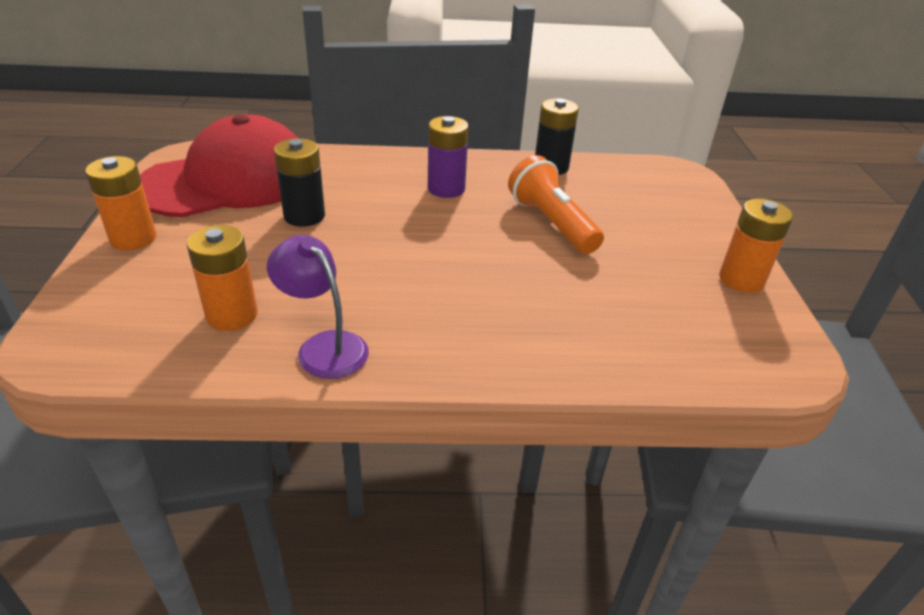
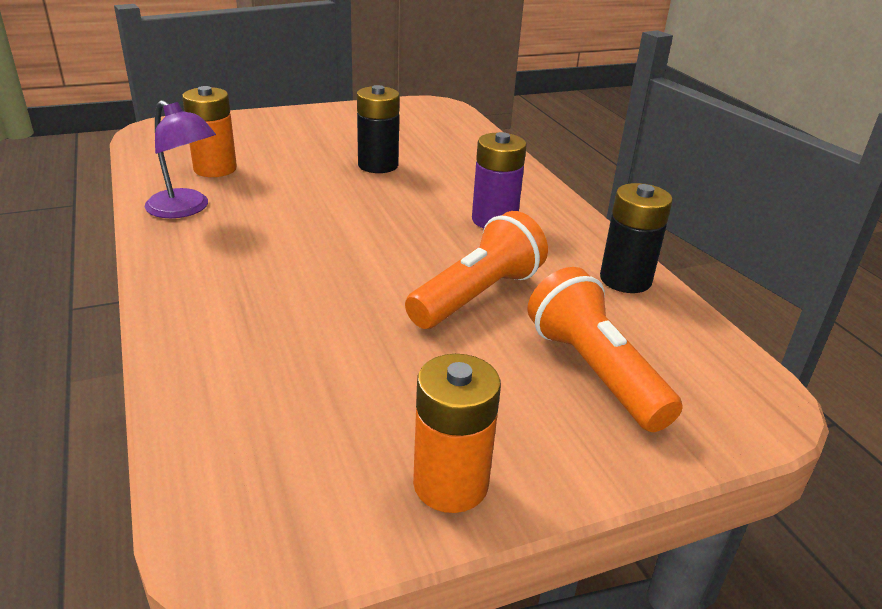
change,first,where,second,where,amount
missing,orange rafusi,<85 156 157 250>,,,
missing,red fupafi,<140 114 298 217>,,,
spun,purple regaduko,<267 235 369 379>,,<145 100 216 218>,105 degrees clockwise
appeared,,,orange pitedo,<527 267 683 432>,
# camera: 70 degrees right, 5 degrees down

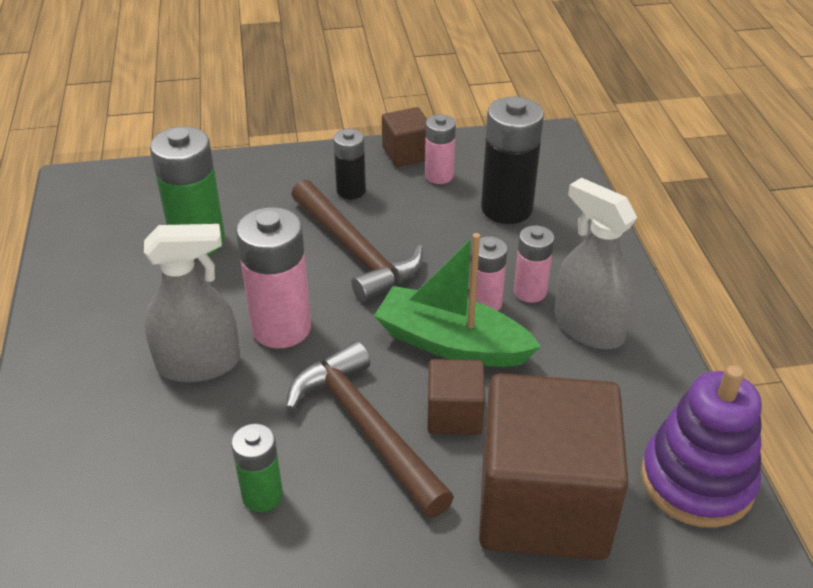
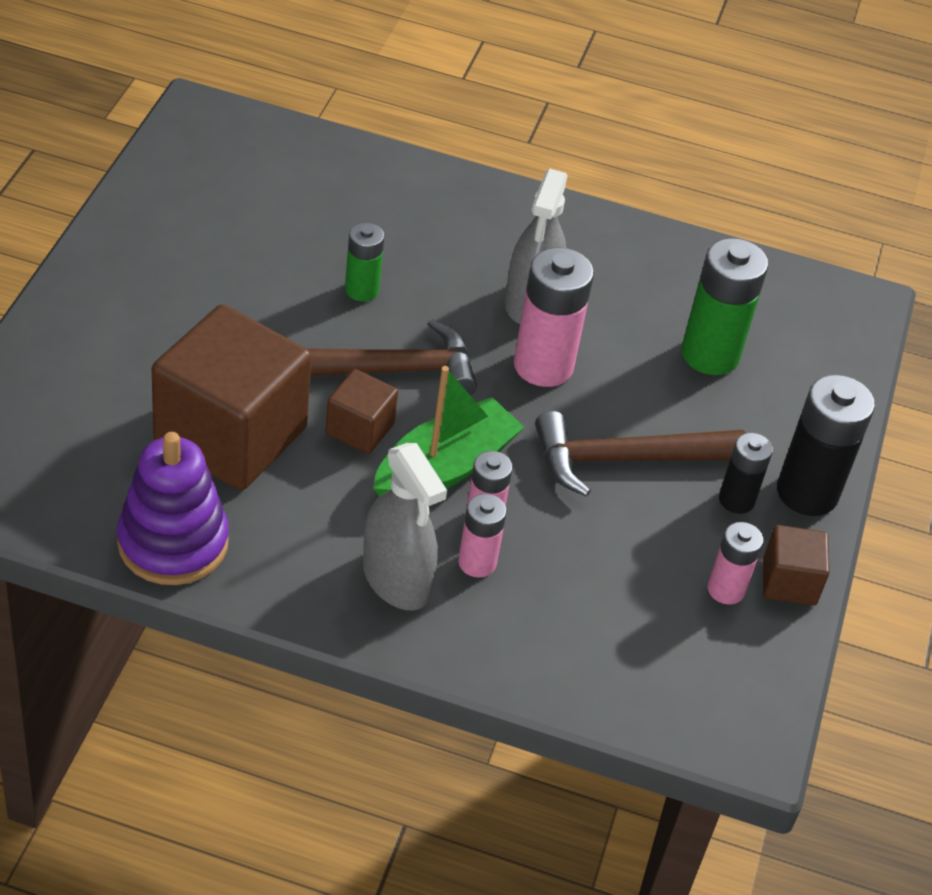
change,first,where,second,where,amount
relocated,black rafusi,<481 97 544 224>,,<777 375 875 516>,
spun,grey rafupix,<555 178 637 349>,,<363 443 447 611>,75 degrees clockwise
# camera: 110 degrees right, 5 degrees up

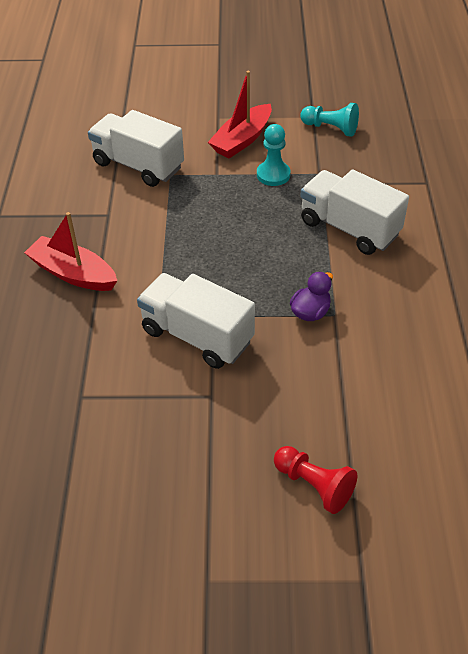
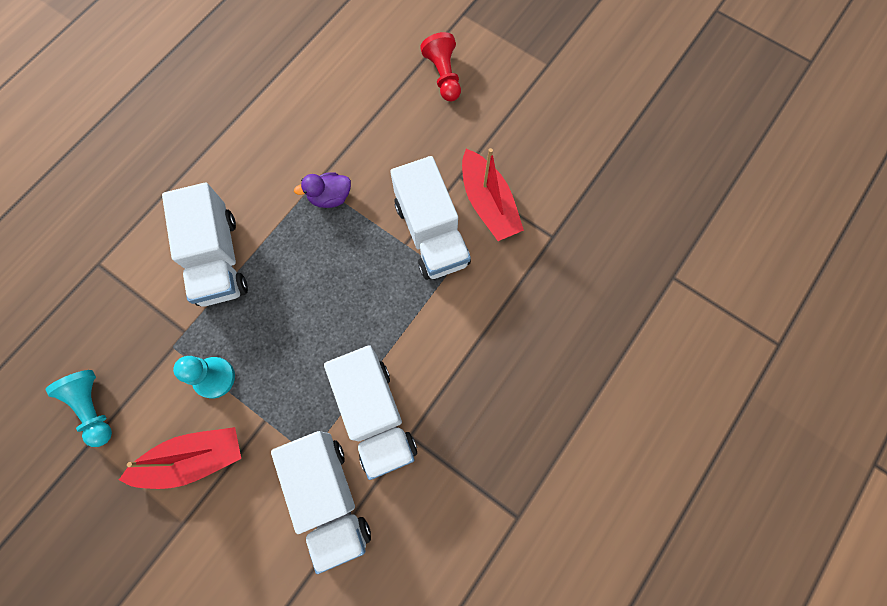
change,first,where,second,where,amount
relocated,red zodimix,<24 212 117 291>,,<462 148 524 241>,
appeared,,,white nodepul,<324 345 417 480>,
# camera: 145 degrees left, 25 degrees up

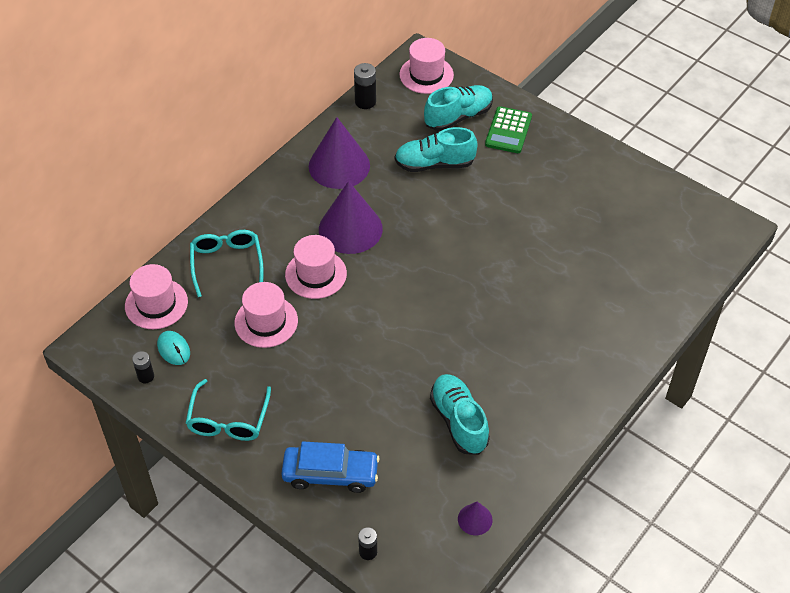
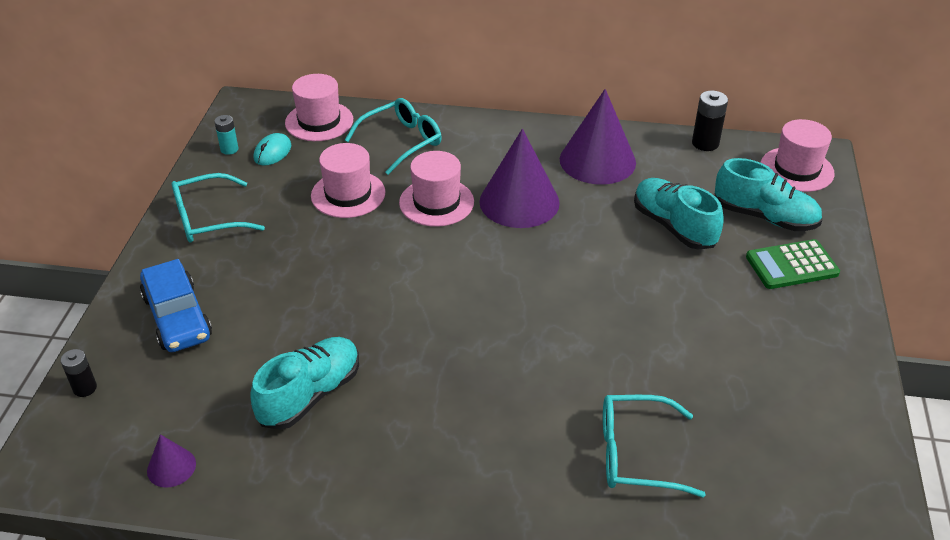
change,first,where,second,where,amount
colour,black rafusi,<132 351 154 383>,turquoise rafusi,<214 115 239 155>,
appeared,,,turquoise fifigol,<603 395 706 498>,
# camera: 60 degrees right, 10 degrees down

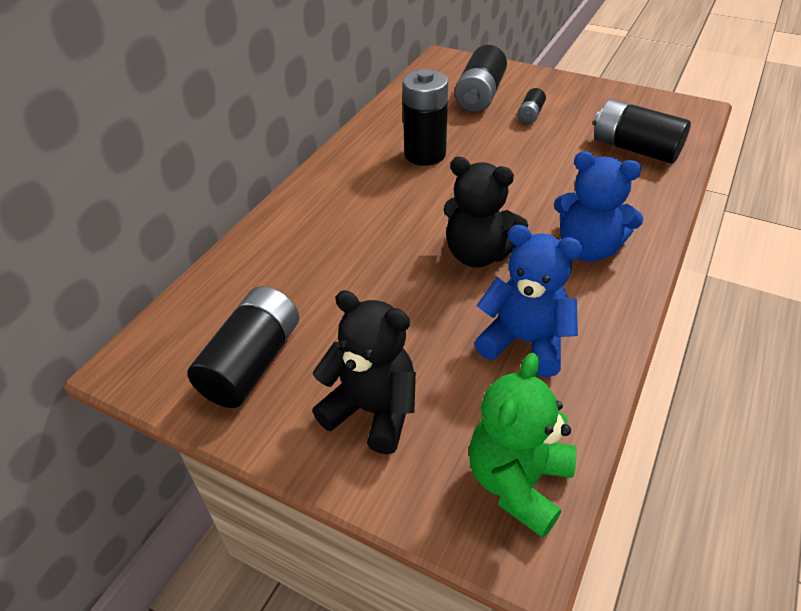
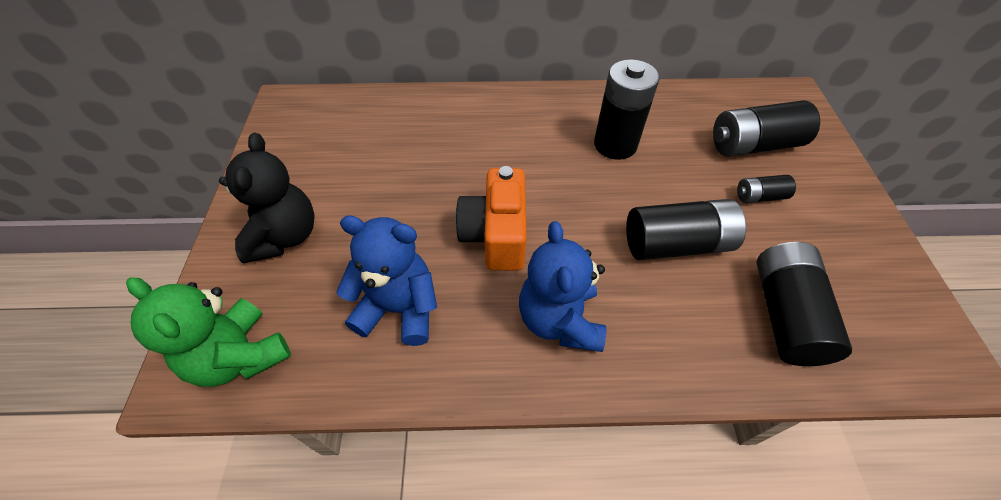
change,first,where,second,where,amount
relocated,black rafusi,<187 286 299 408>,,<626 199 746 260>,
exchanged,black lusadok,<443 157 528 267>,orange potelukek,<455 166 527 270>,
spun,green lusadok,<469 353 576 538>,,<126 277 291 387>,135 degrees counterclockwise
spun,blue lusadok,<474 225 583 377>,,<336 216 437 346>,75 degrees counterclockwise
# camera: 60 degrees right, 10 degrees up

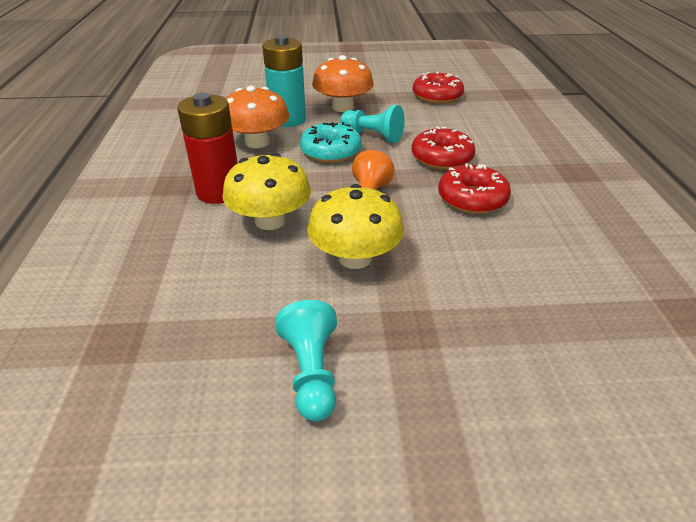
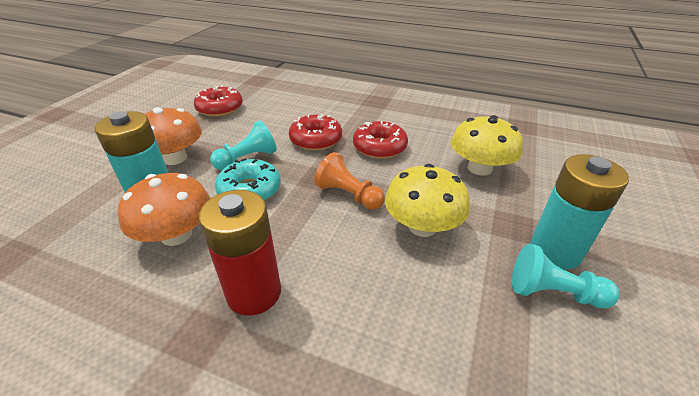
change,first,where,second,where,amount
relocated,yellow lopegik,<222 153 311 230>,,<451 115 523 176>,
appeared,,,turquoise rafusi,<530 154 629 270>,
# camera: 65 degrees left, 0 degrees up

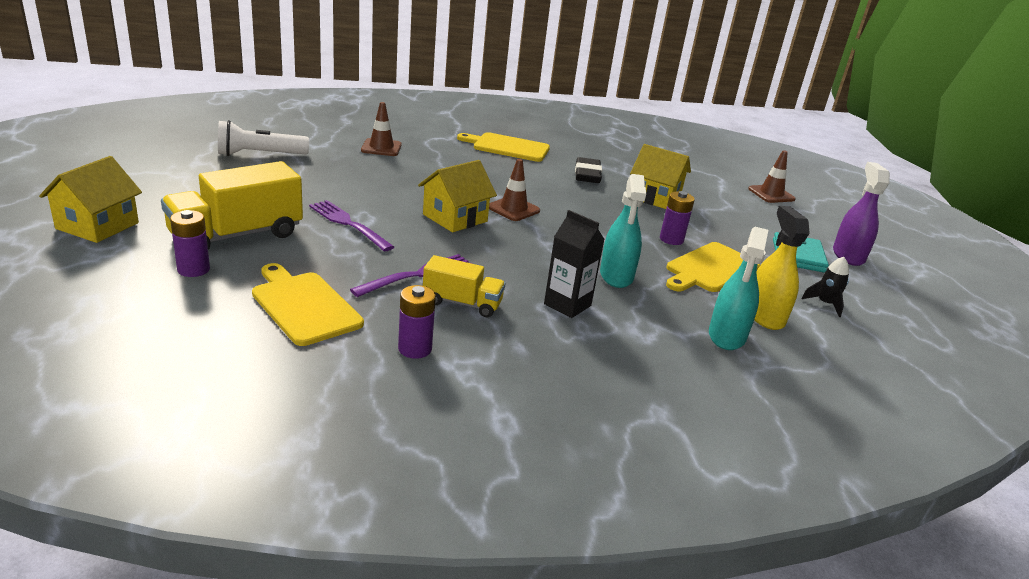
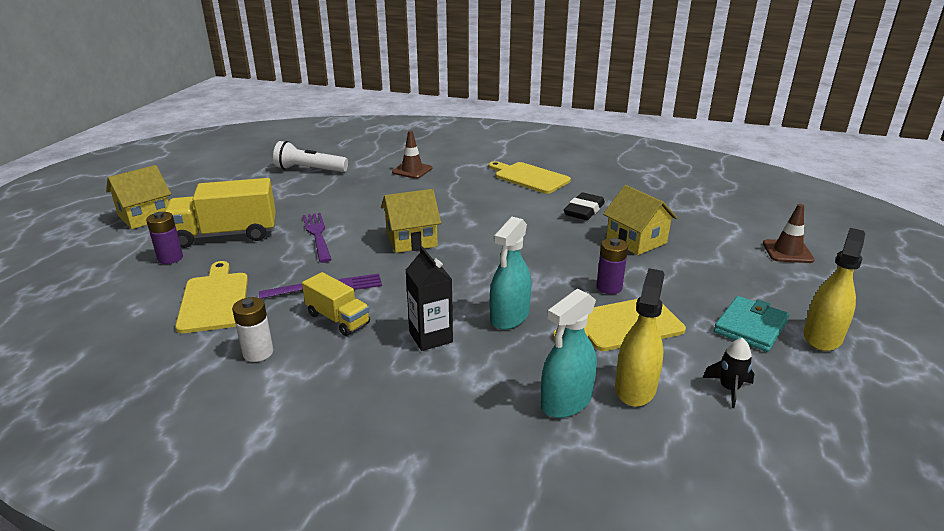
change,first,where,second,where,amount
colour,purple rafusi,<398 285 436 359>,white rafusi,<232 297 273 362>,
missing,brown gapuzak,<489 159 540 221>,,,
colour,purple rafupix,<833 162 890 266>,yellow rafupix,<803 228 865 351>,
# camera: 30 degrees right, 0 degrees up

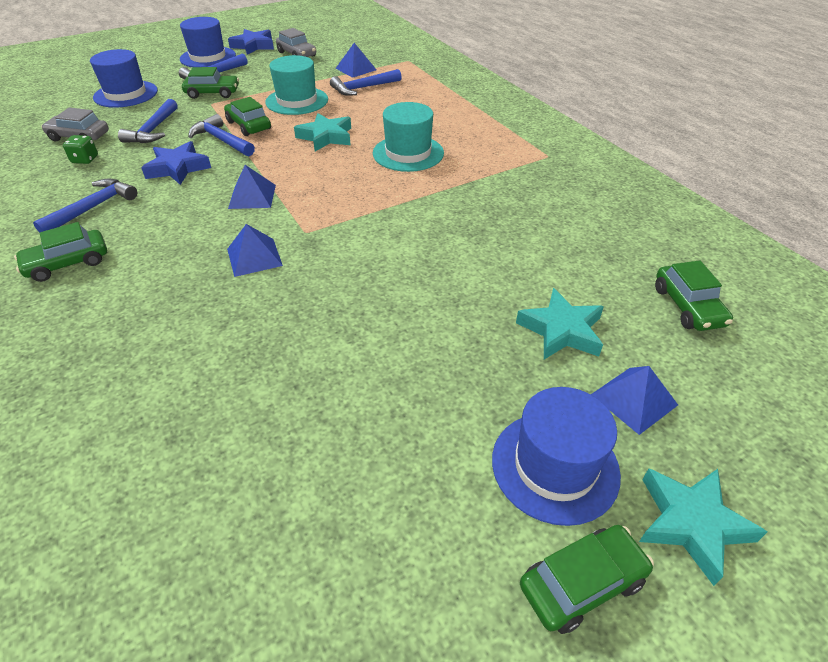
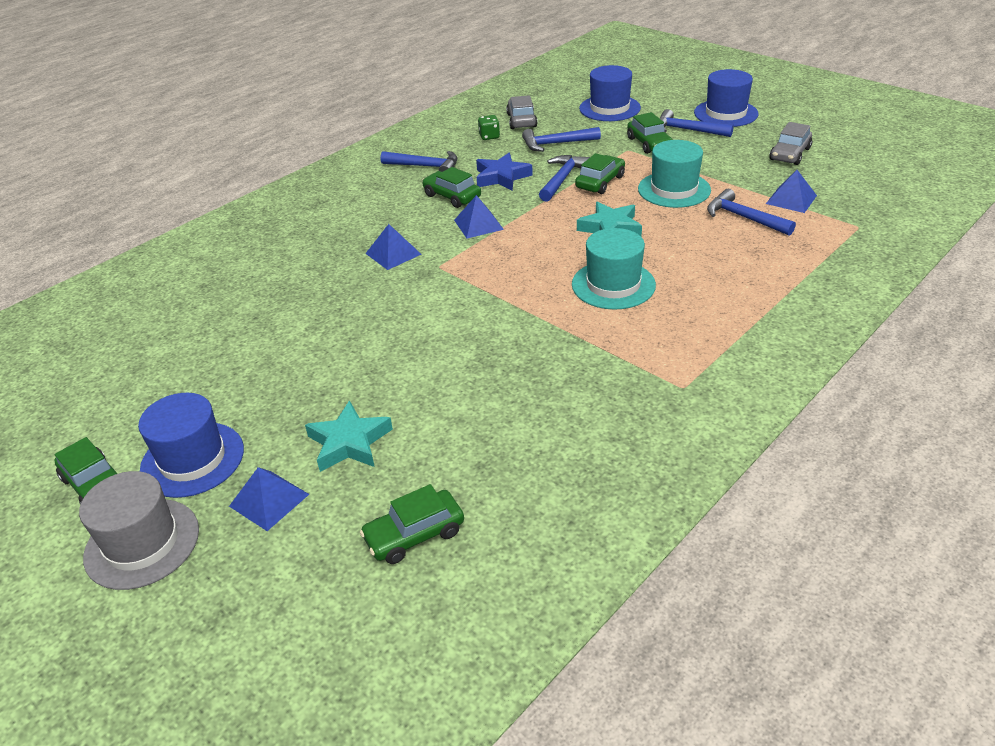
change,first,where,second,where,amount
relocated,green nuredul,<14 222 107 282>,,<422 167 481 208>,
missing,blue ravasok,<228 29 274 55>,,,
exchanged,turquoise ravasok,<639 468 767 586>,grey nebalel,<79 471 199 590>,
# camera: 75 degrees right, 5 degrees down

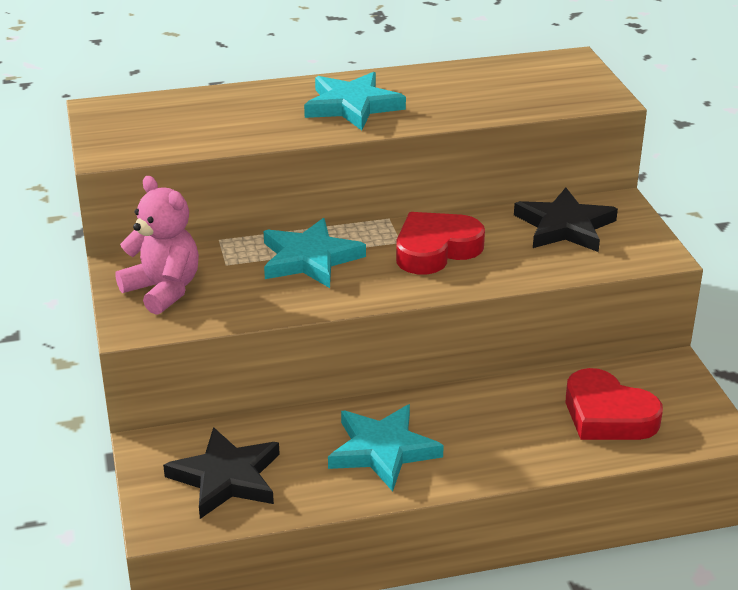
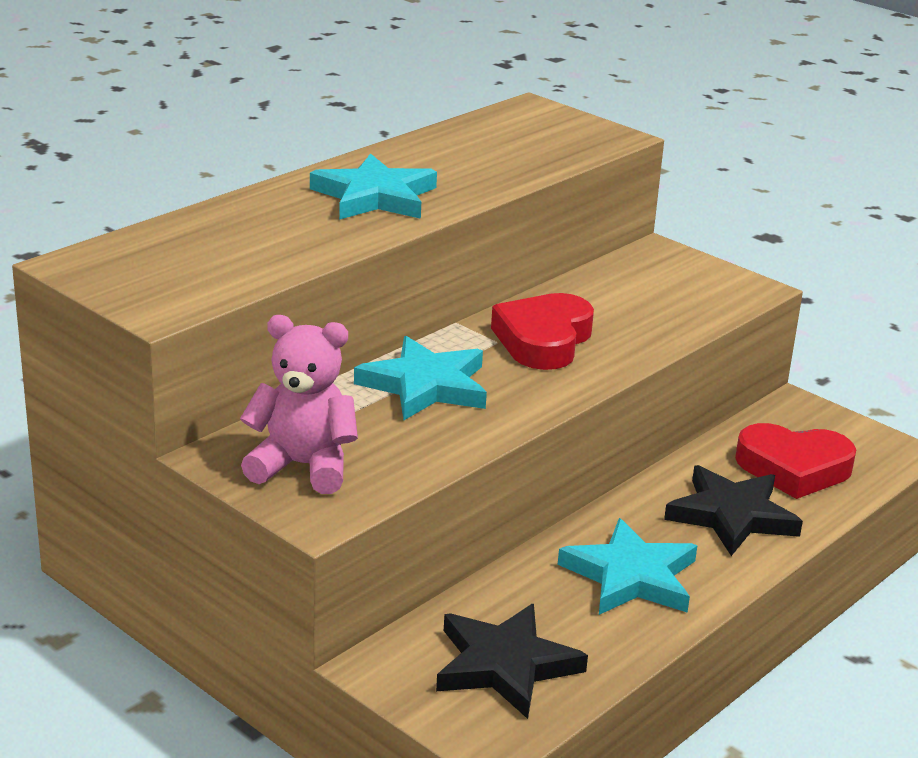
change,first,where,second,where,amount
relocated,black ravasok,<514 188 618 252>,,<664 465 803 556>,
# camera: 35 degrees left, 5 degrees down

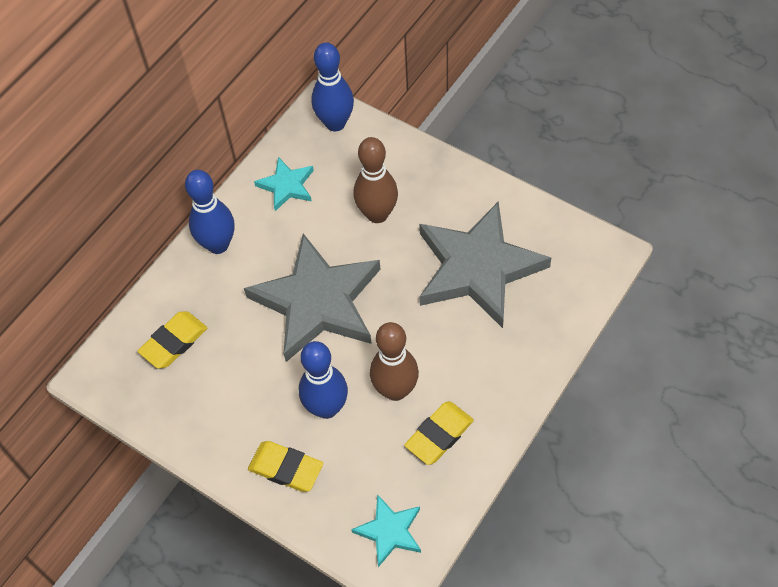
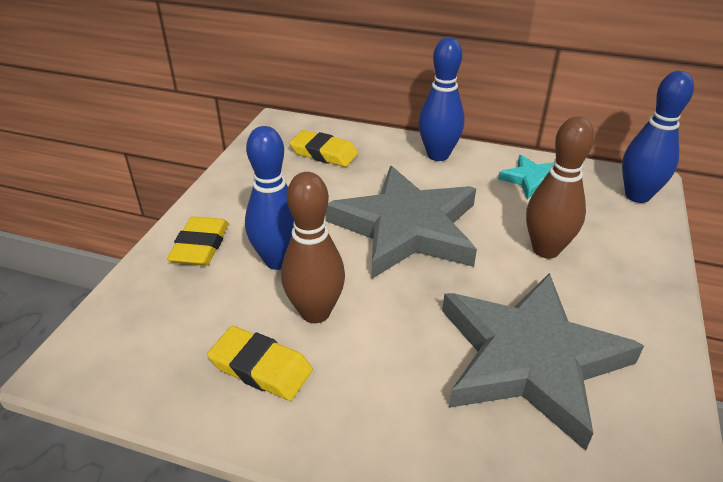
change,first,where,second,where,amount
missing,turquoise ravasok,<351 494 421 567>,,,
# camera: 70 degrees right, 20 degrees down

